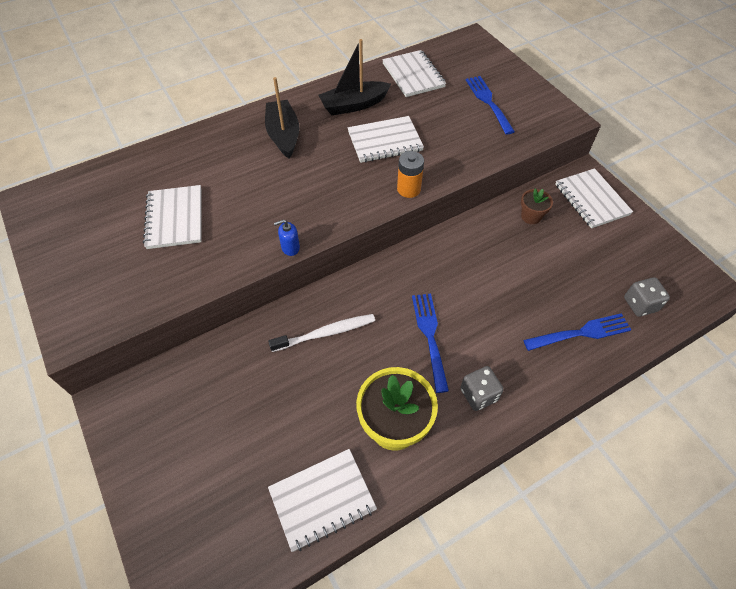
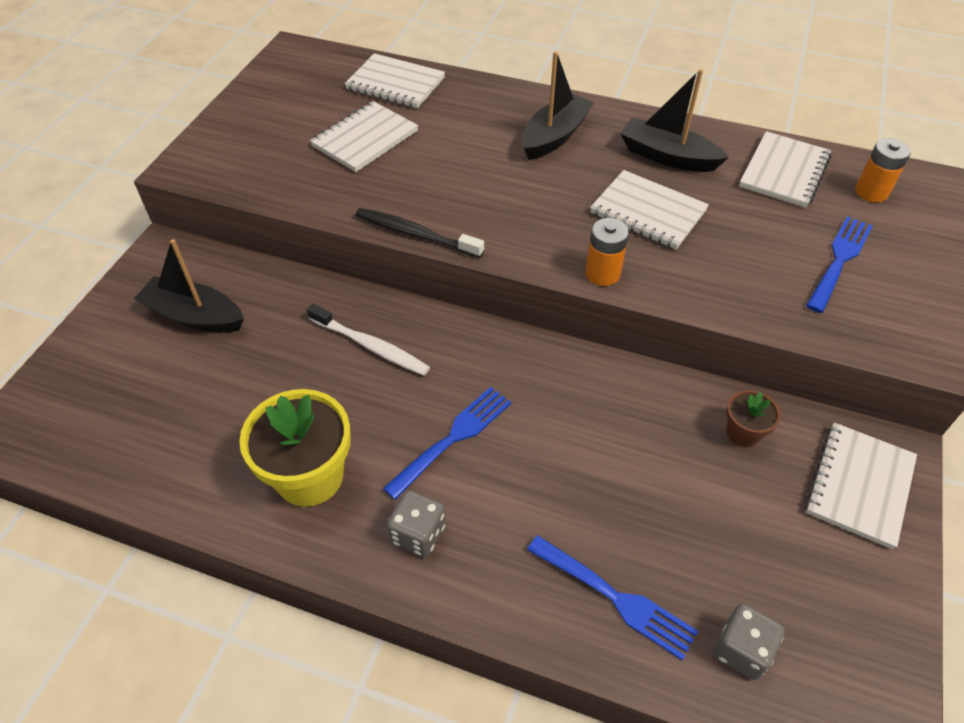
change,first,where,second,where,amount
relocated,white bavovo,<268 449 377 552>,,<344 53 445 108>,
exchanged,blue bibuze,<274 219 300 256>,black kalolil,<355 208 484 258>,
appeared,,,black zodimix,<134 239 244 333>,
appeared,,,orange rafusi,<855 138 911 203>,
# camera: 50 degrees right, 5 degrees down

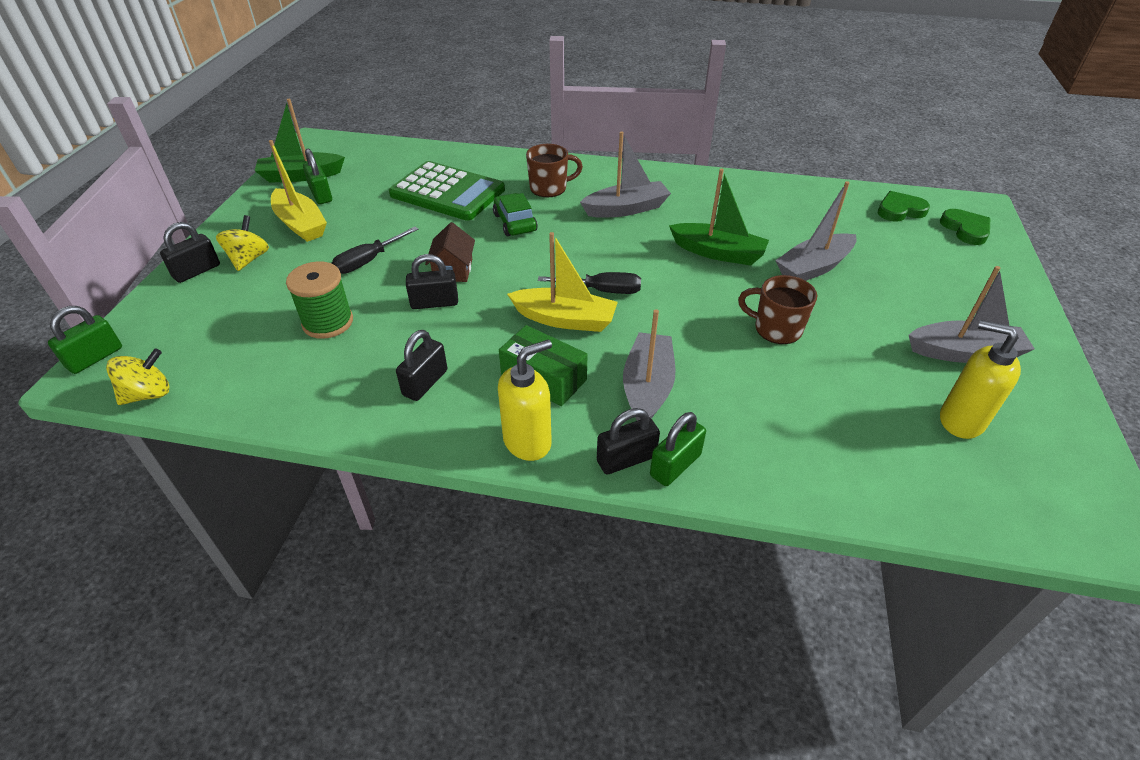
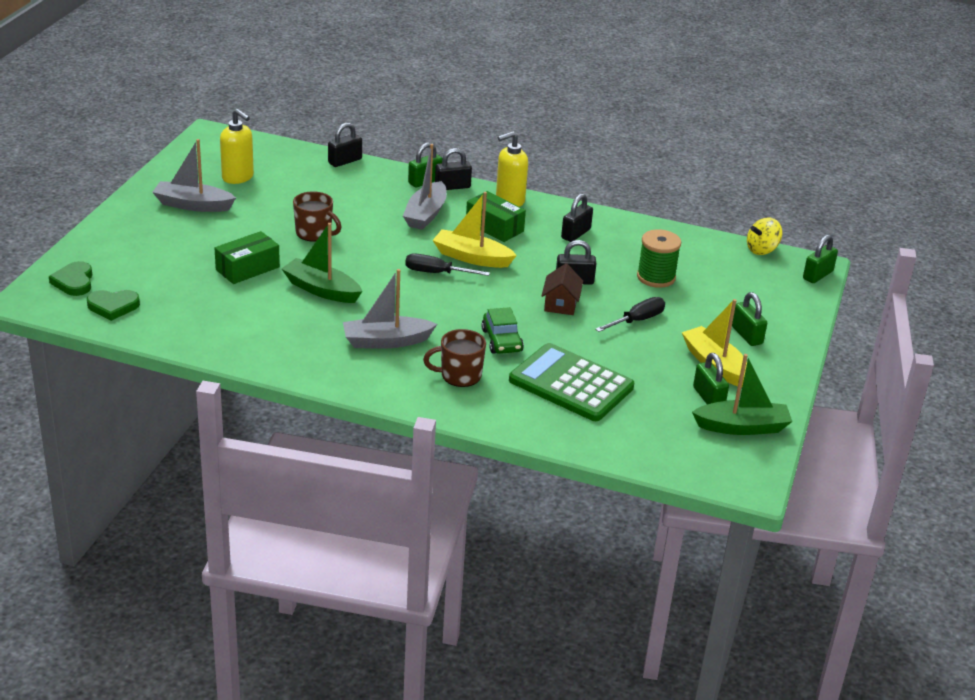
change,first,where,second,where,amount
relocated,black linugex,<160 222 220 283>,,<328 123 362 167>,
exchanged,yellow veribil,<216 215 269 271>,green linugex,<732 292 767 346>,
exchanged,grey zodimix,<775 181 857 281>,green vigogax,<215 231 280 284>,
# camera: 175 degrees left, 10 degrees down

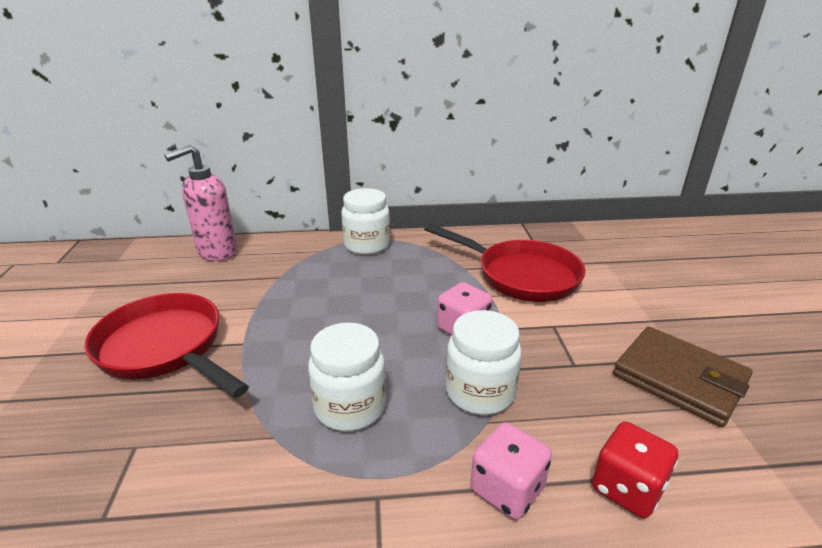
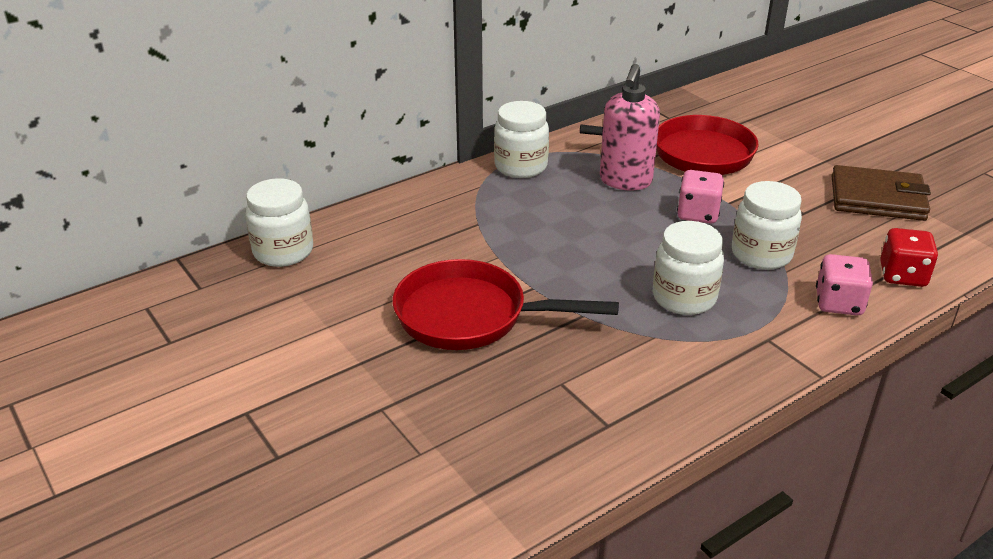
change,first,where,second,where,amount
relocated,pink bibuze,<164 145 237 261>,,<600 64 660 190>,
appeared,,,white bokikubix,<245 178 313 267>,
# camera: 30 degrees left, 5 degrees up

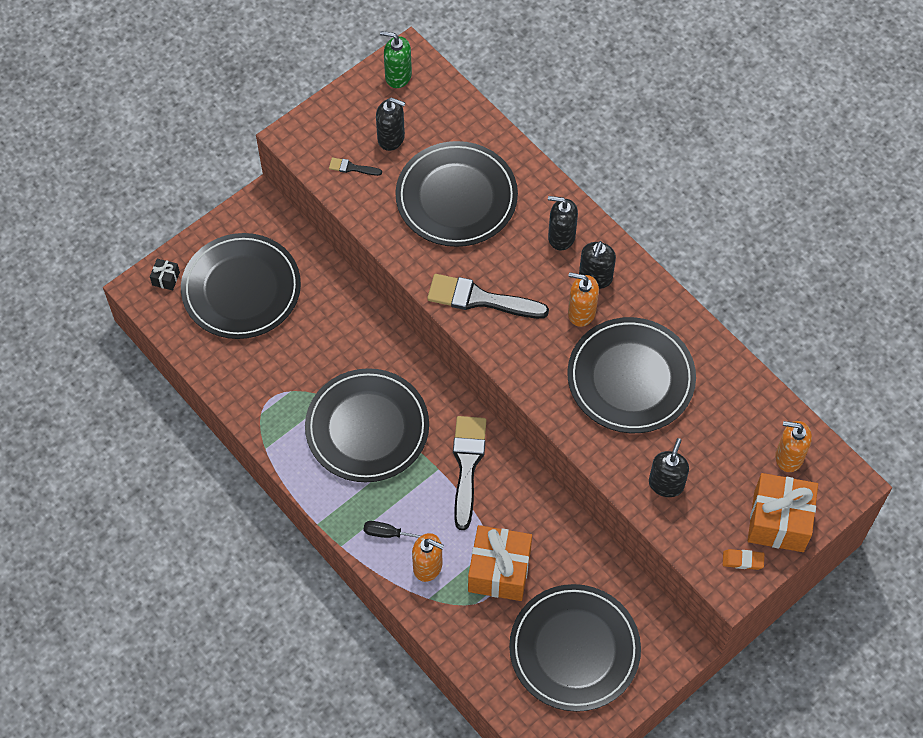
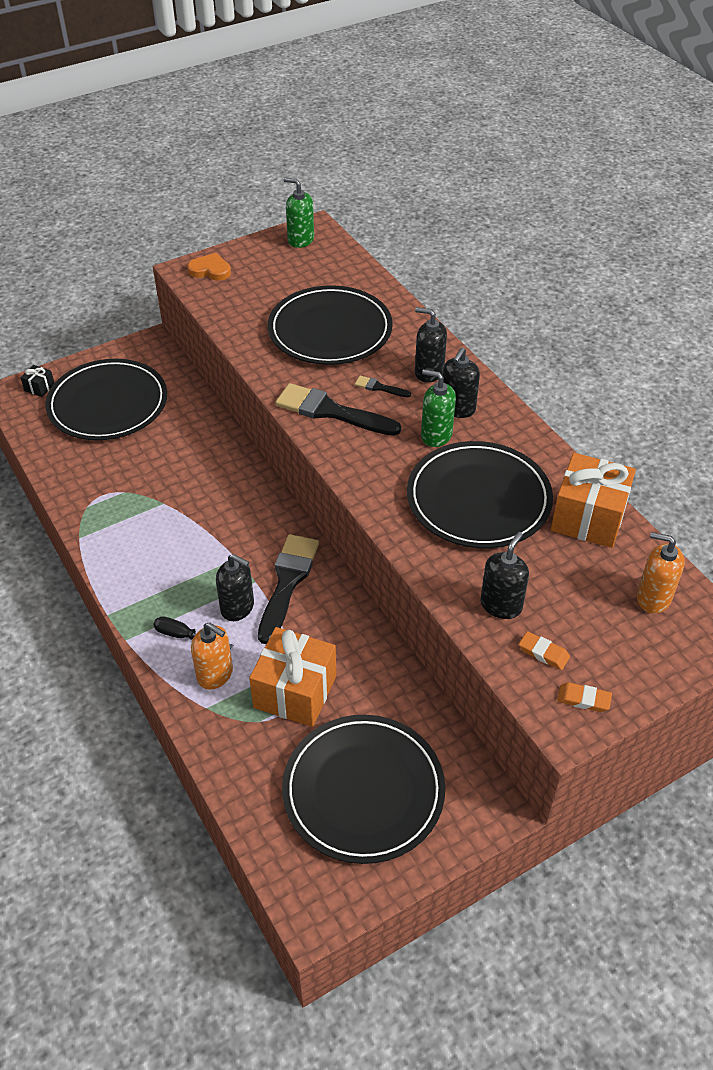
change,first,where,second,where,amount
missing,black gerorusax,<305 368 429 482>,,,
relocated,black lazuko,<329 158 382 176>,,<355 376 411 397>,
relocated,black bibuze,<376 97 405 151>,,<216 554 254 621>,
colour,orange bibuze,<568 272 599 327>,green bibuze,<421 369 456 447>,
relocated,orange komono,<748 473 818 552>,,<551 453 636 548>,
appeared,,,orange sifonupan,<187 253 231 280>,
appeared,,,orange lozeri,<519 631 570 670>,
# camera: 10 degrees right, 15 degrees down

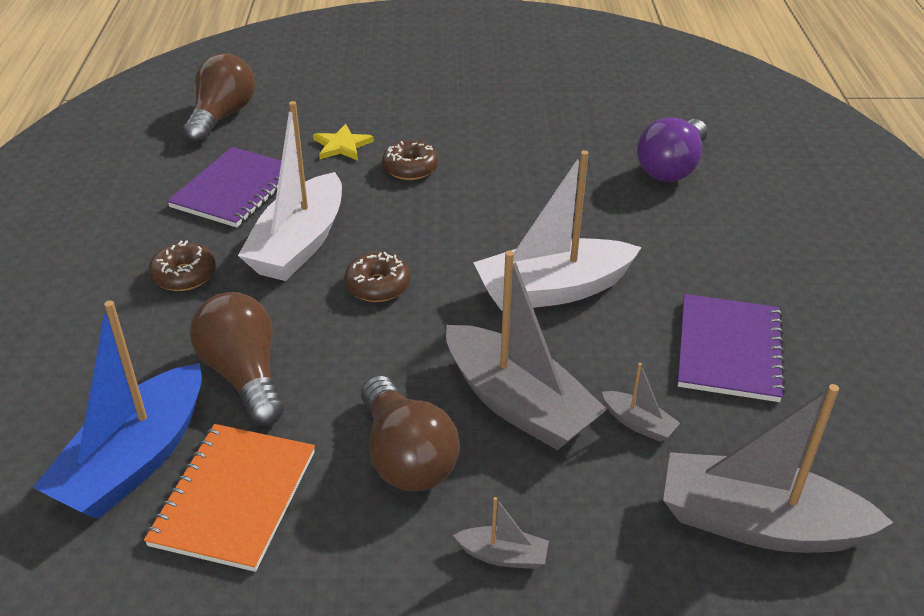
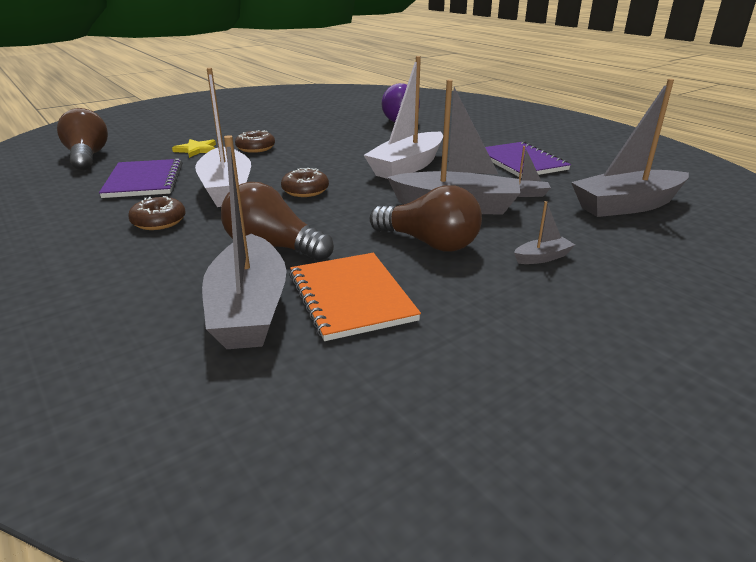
change,first,where,second,where,amount
colour,blue zodimix,<33 300 202 519>,grey zodimix,<202 135 286 349>,
# camera: 35 degrees left, 10 degrees down

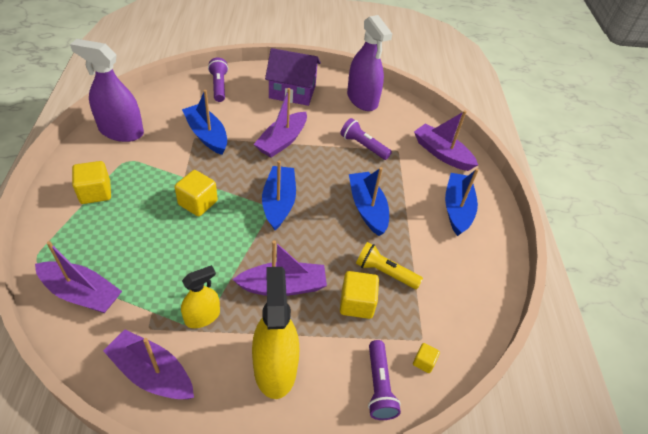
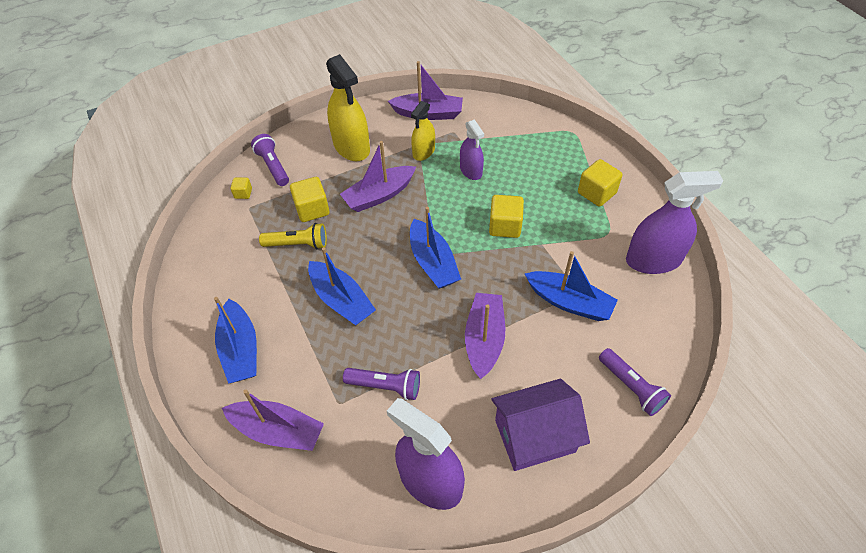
change,first,where,second,where,amount
missing,purple zodimix,<35 241 122 313>,,,
appeared,,,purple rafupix,<460 119 484 180>,
# camera: 160 degrees right, 5 degrees up

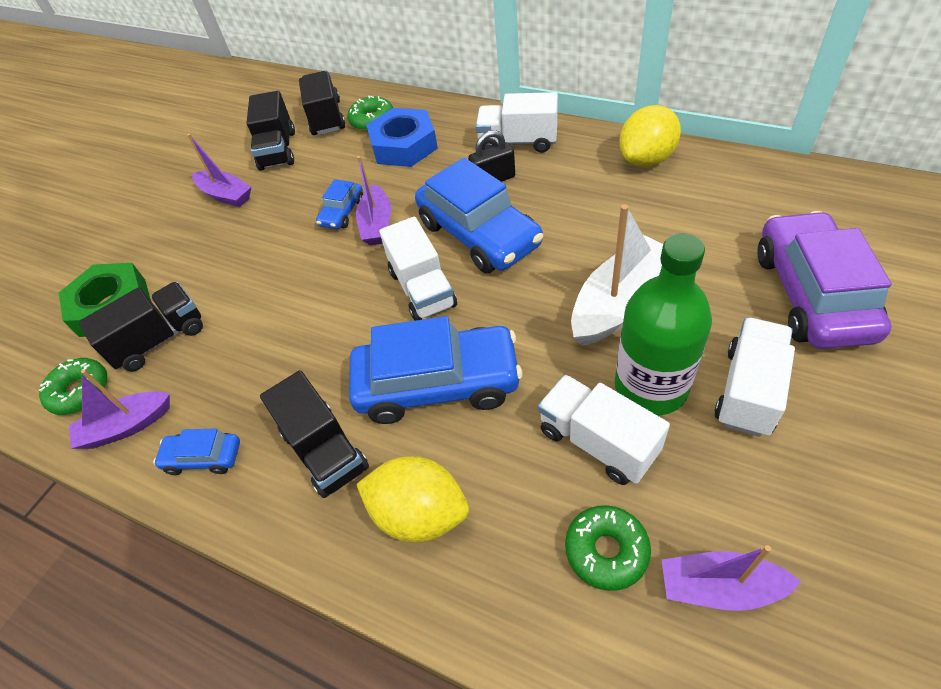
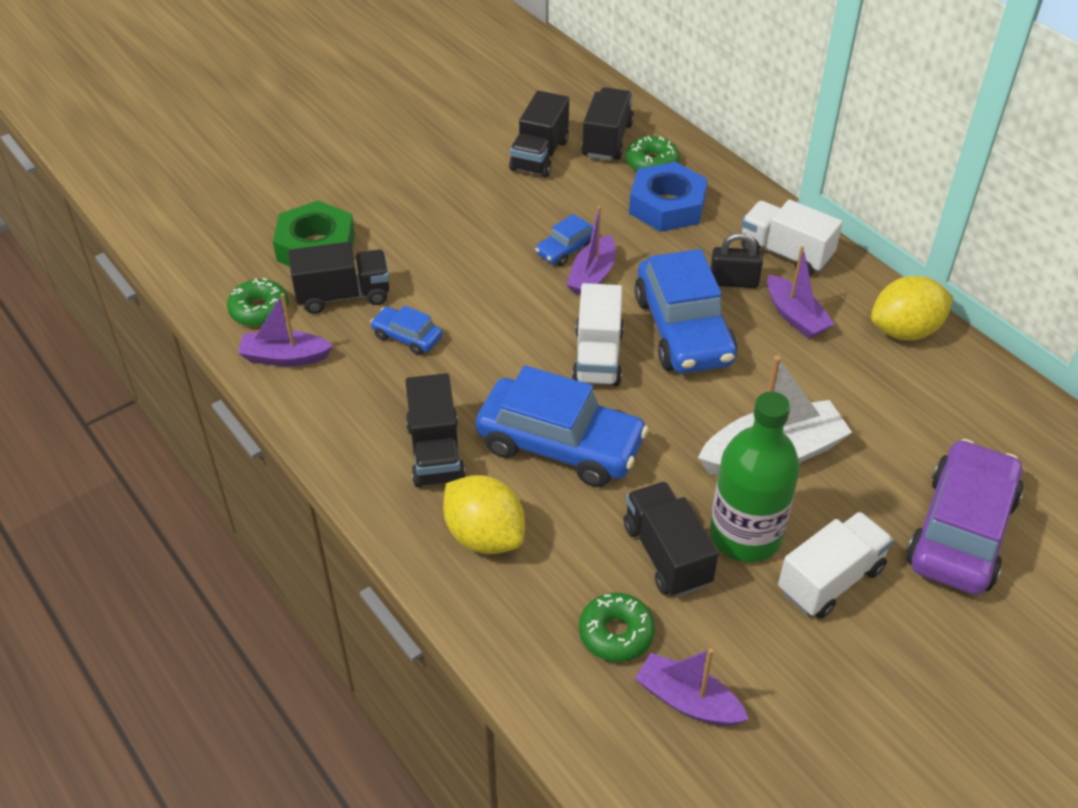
change,first,where,second,where,amount
relocated,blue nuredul,<153 428 240 475>,,<370 306 442 355>,
relocated,purple zodimix,<187 133 251 207>,,<767 246 834 339>,
colour,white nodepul,<538 375 670 485>,black nodepul,<624 481 719 597>,
# camera: 20 degrees right, 5 degrees down

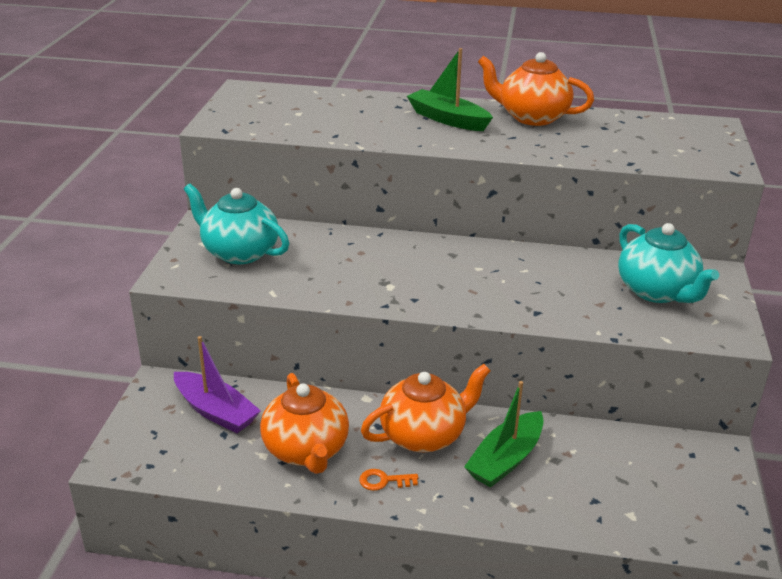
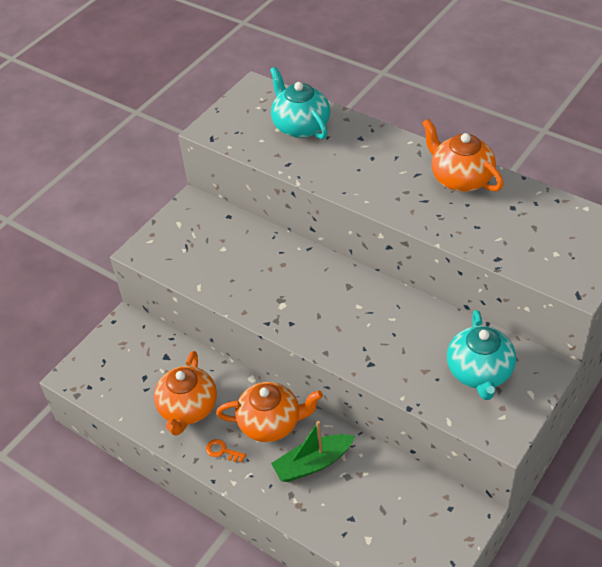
change,first,where,second,where,amount
missing,purple zodimix,<174 336 261 433>,,,
relocated,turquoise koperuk,<184 183 289 264>,,<270 67 330 139>,
missing,green zodimix,<407 48 493 131>,,,
# camera: 30 degrees right, 15 degrees up

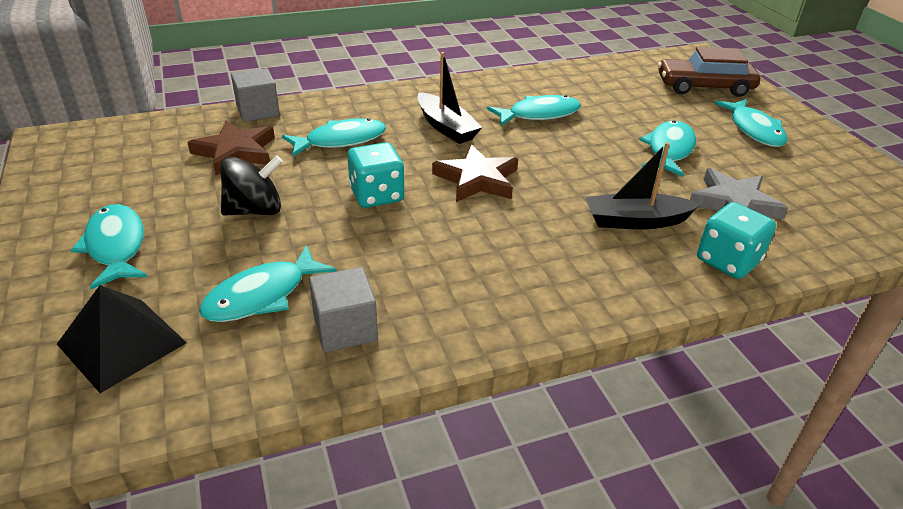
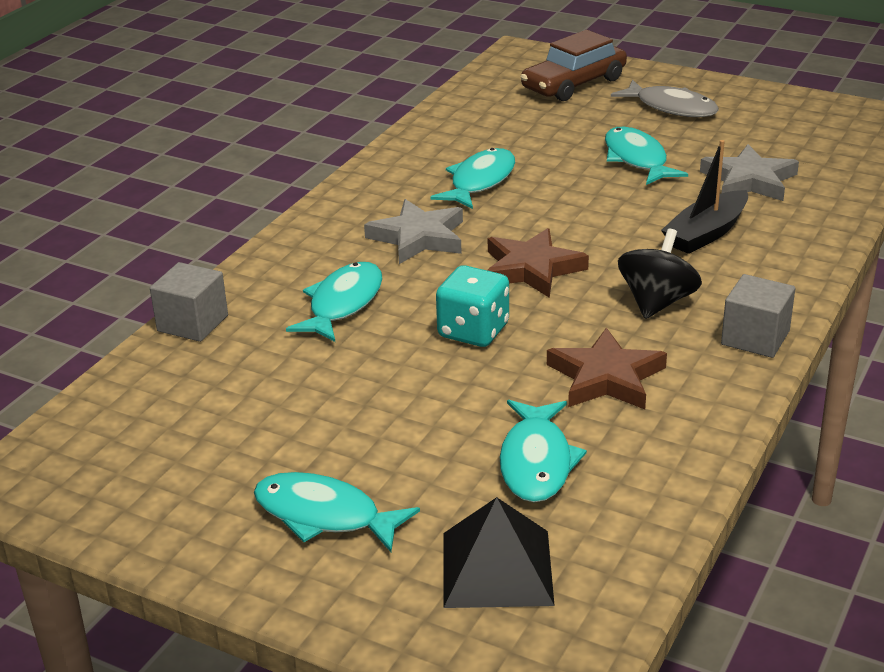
change,first,where,second,where,amount
relocated,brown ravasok,<187 121 275 175>,,<547 328 667 409>,
relocated,black veribil,<220 155 283 216>,,<618 229 702 319>,
relocated,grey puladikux,<309 267 378 353>,,<721 274 795 358>,
exchanged,black zodimix,<417 52 482 144>,grey ravasok,<364 199 463 264>,
missing,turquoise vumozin,<697 202 776 279>,,,
colour,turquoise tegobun,<714 99 787 147>,grey tegobun,<611 80 719 117>,
# camera: 40 degrees left, 5 degrees down

